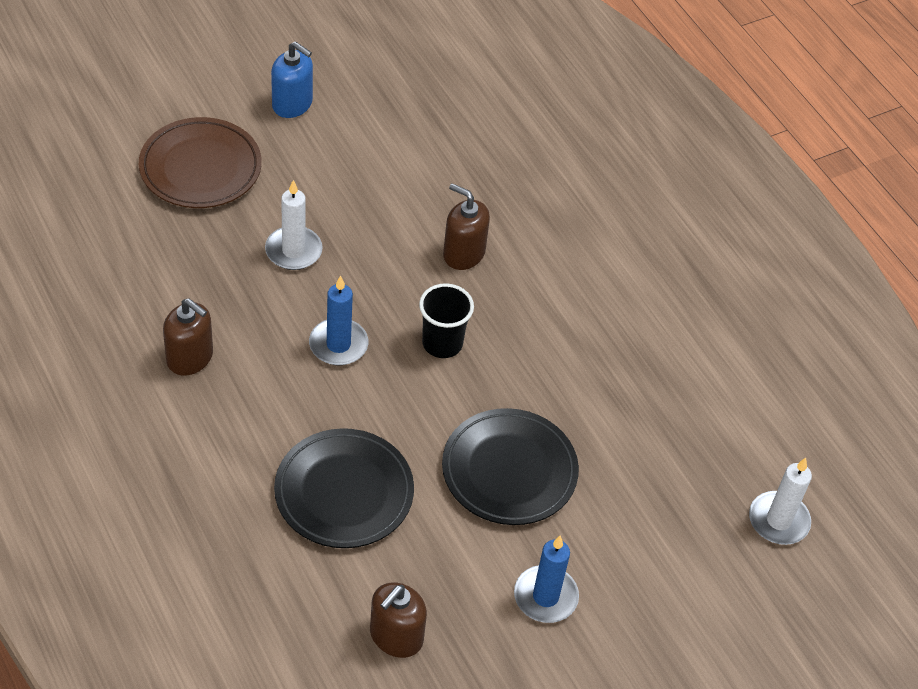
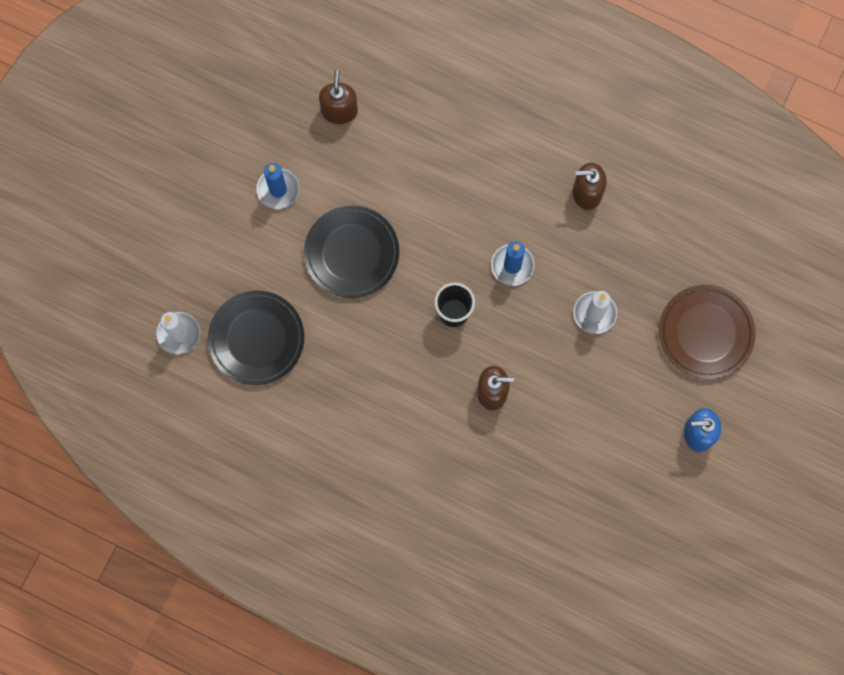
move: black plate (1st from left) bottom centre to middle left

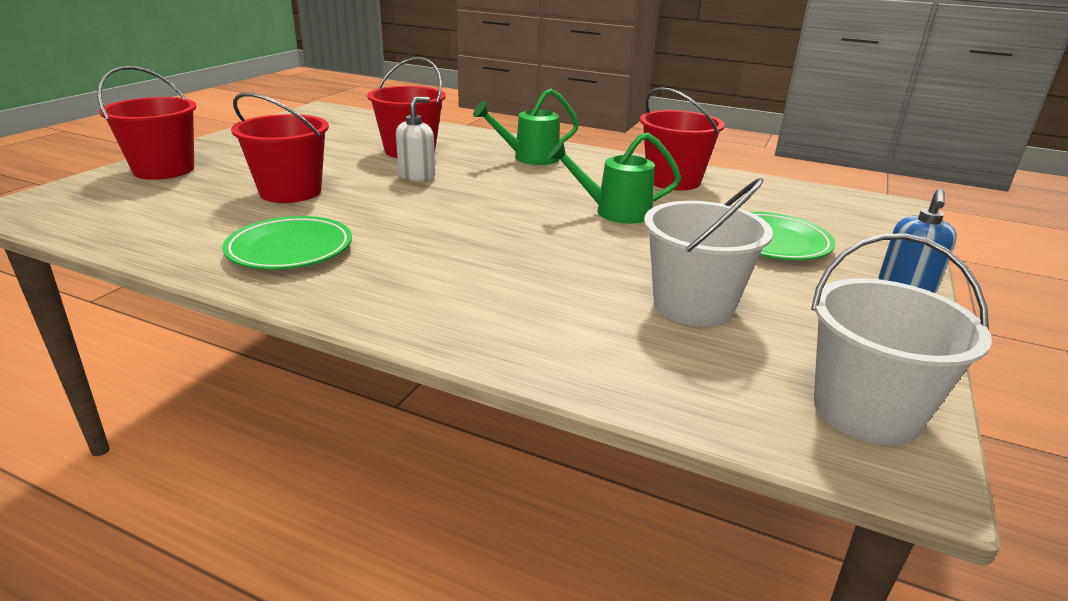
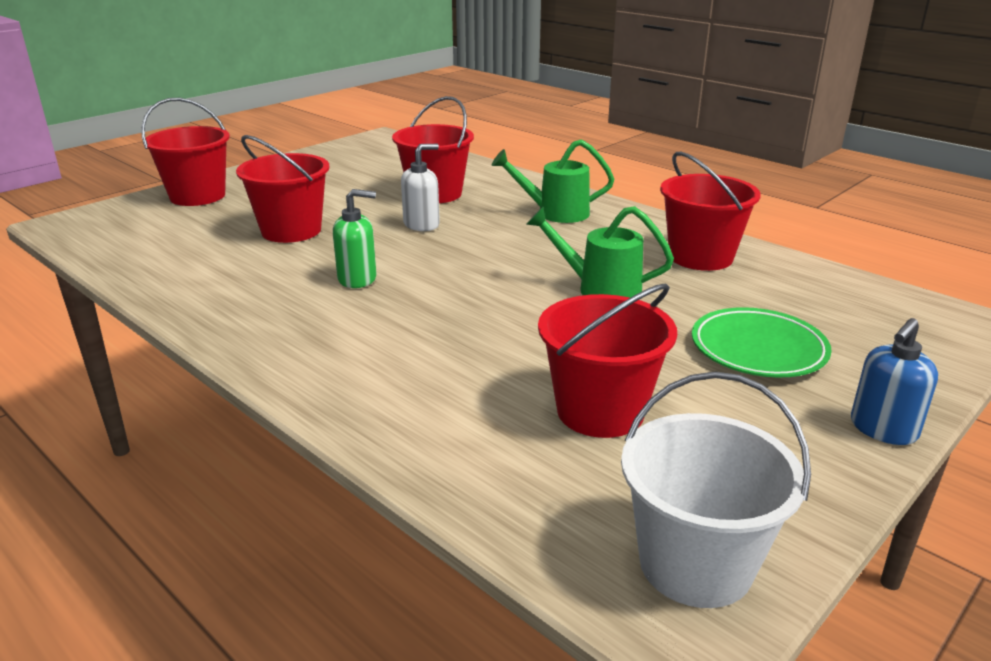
delete: green plate (1st from left) middle left
insert: green soap dispenser centre
recolor: white bucket (1st from left) centre to red bucket (4th from left) centre

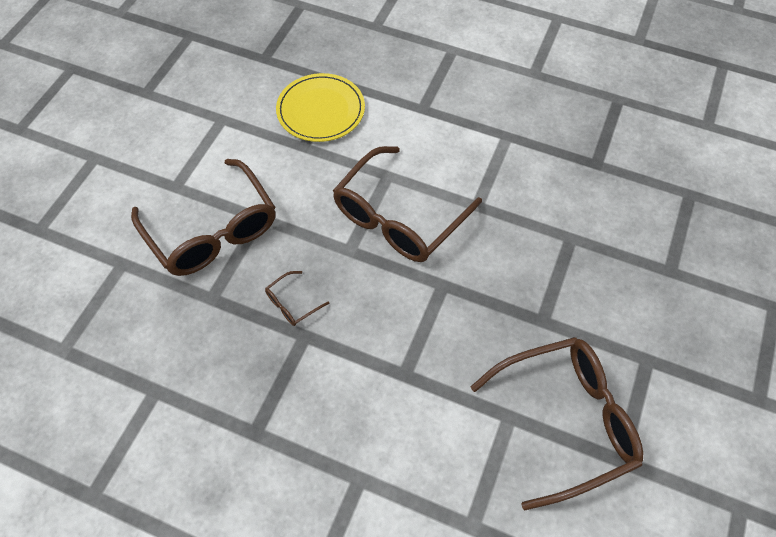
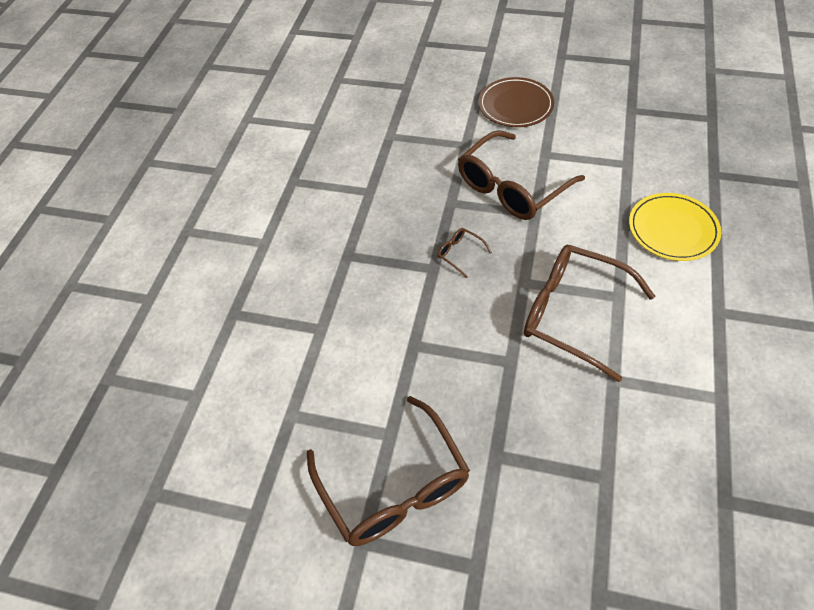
insert: brown plate top centre

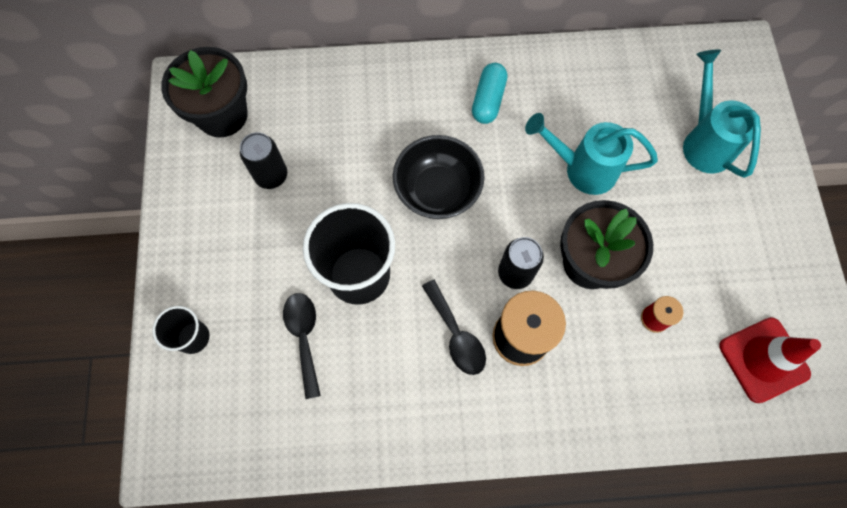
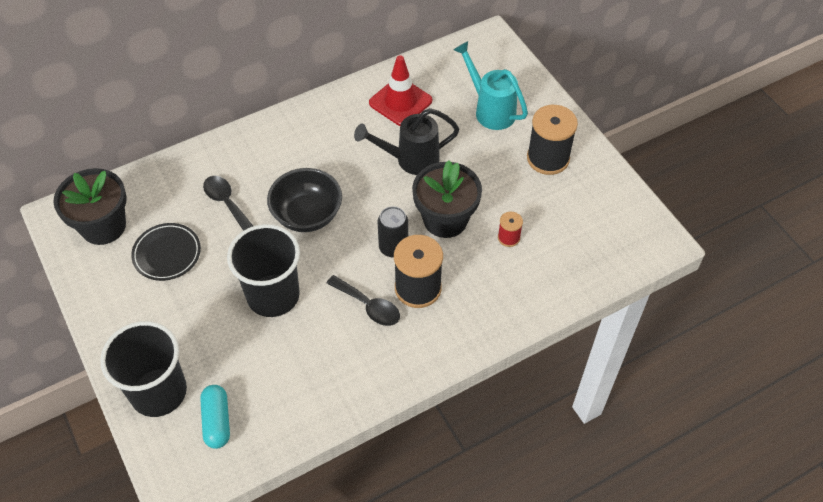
insert: black spool (2nd from left) top right
move: black spoon (1st from left) bottom centre to middle left; turquoise capsule top centre to bottom left; red traffic cone bottom right to top centre
replace: black can (1st from left) top left to black plate middle left
recolor: turquoise watering can (1st from left) top right to black watering can top centre
resize: black cup (1st from left) middle left = bottom left x1.94

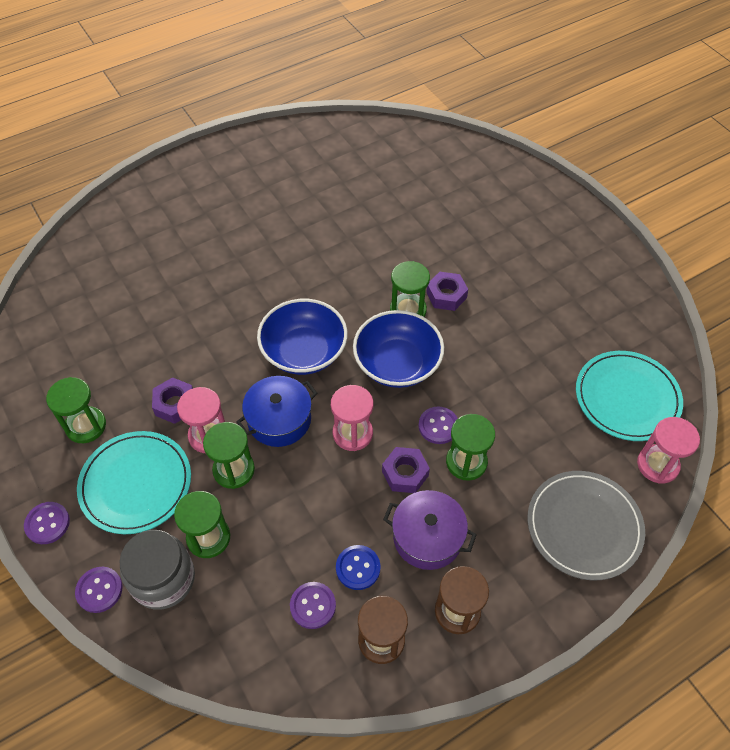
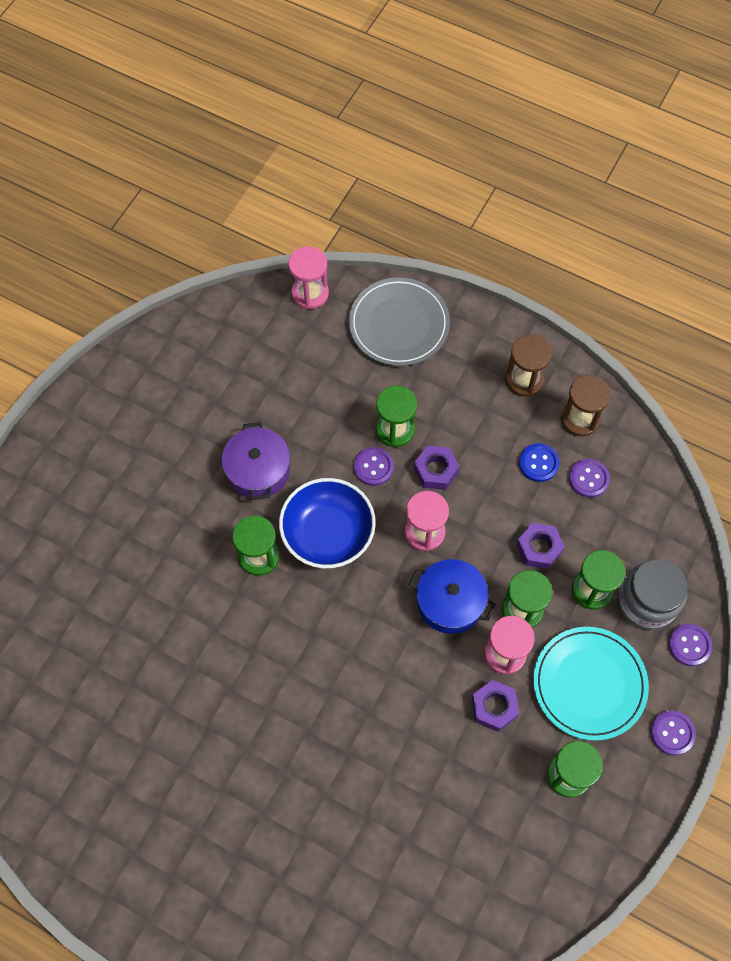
delete: blue bowl (1st from left) centre; turquoise plate (2nd from left) middle right
move: purple pot bottom centre to centre; purple nut (3rd from left) centre to middle right

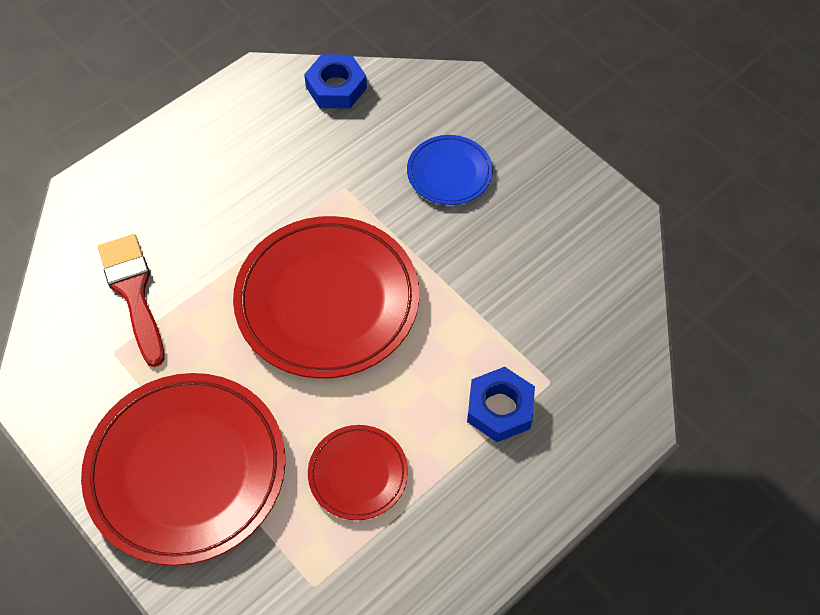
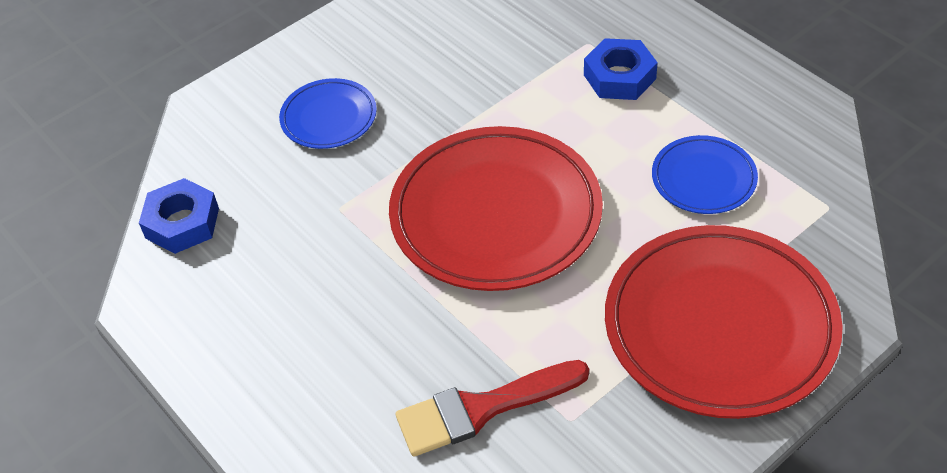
recolor: red plate (3rd from left) bottom centre to blue plate (2nd from left) middle right

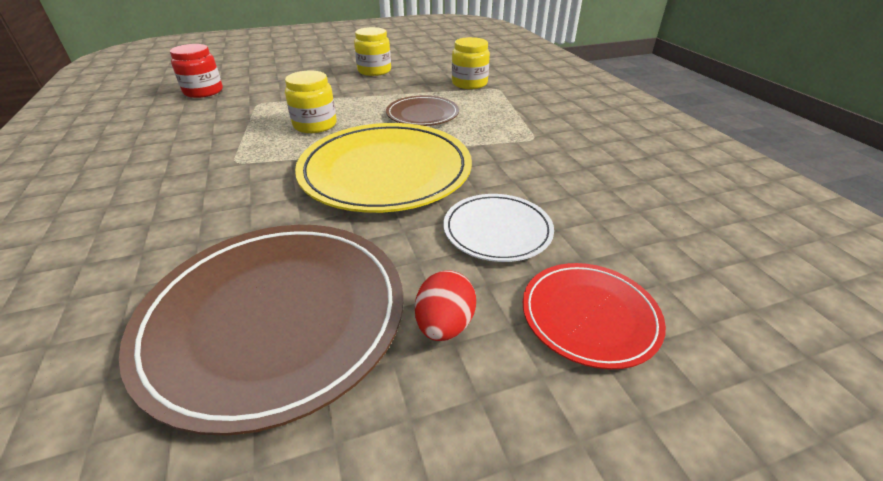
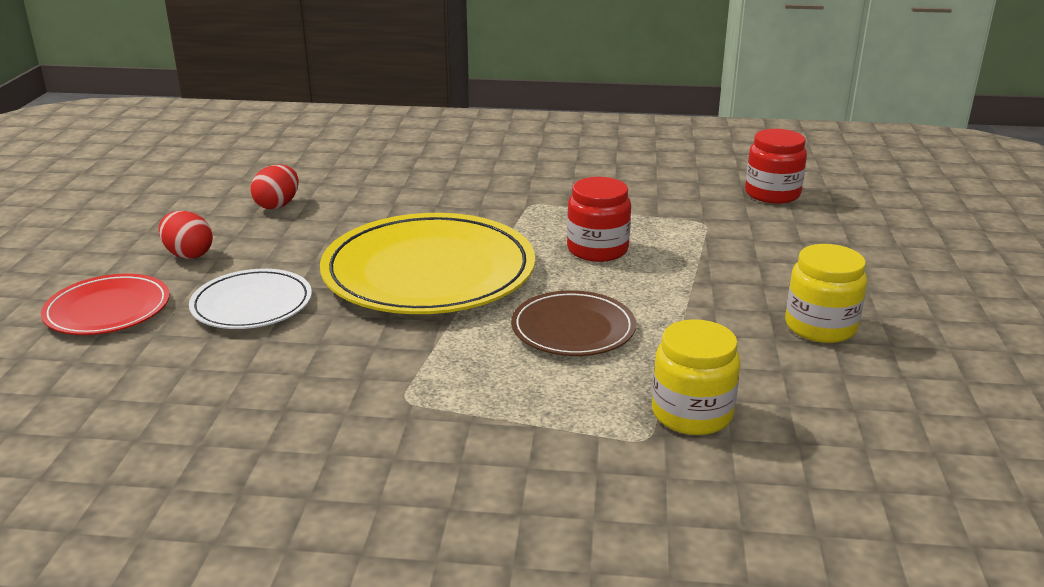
replace: brown plate (1st from left) bottom left to red egg (2nd from left) top left
recolor: yellow jar (1st from left) top centre to red jar (1st from left) centre

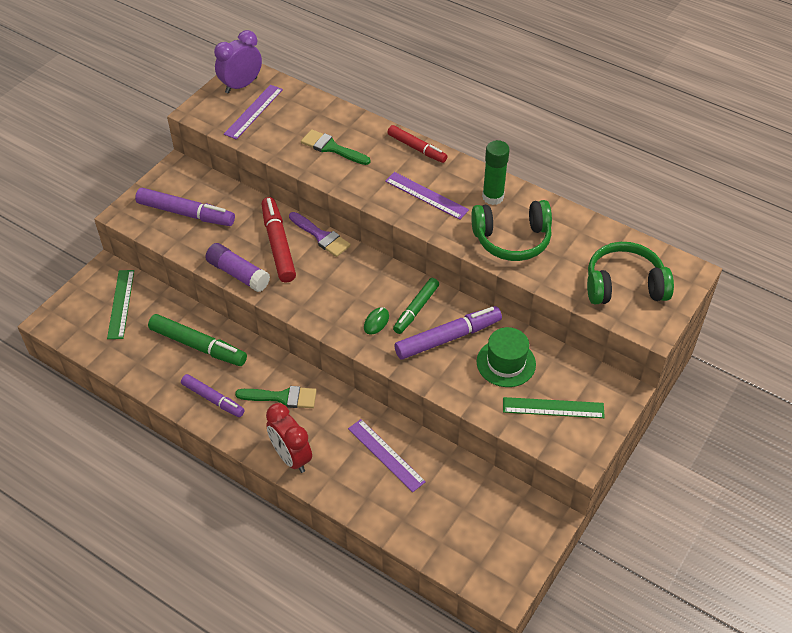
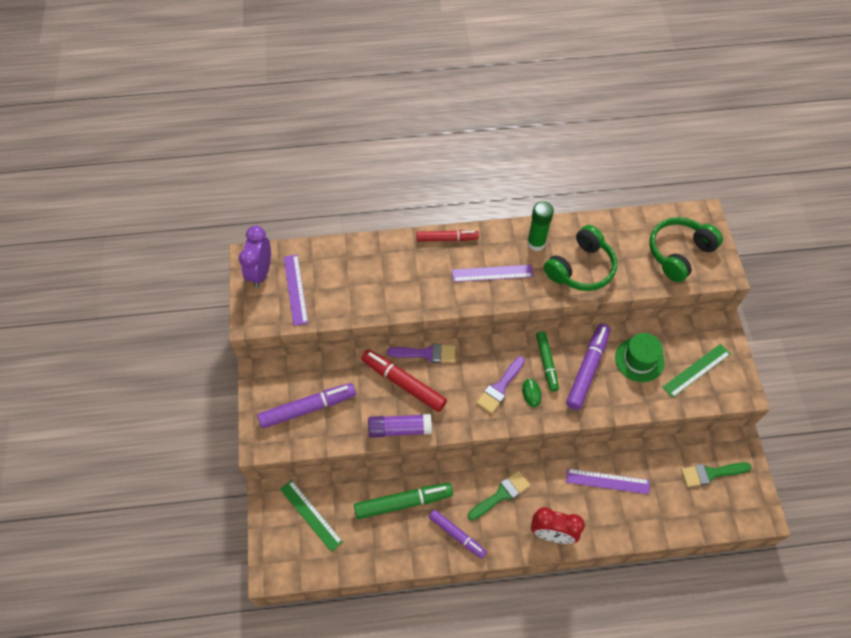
insert: purple brush (2nd from left) centre
move: green brush (2nd from left) top centre to bottom right
rotate: purple marker (2nd from left) middle left = bottom centre 45 degrees clockwise

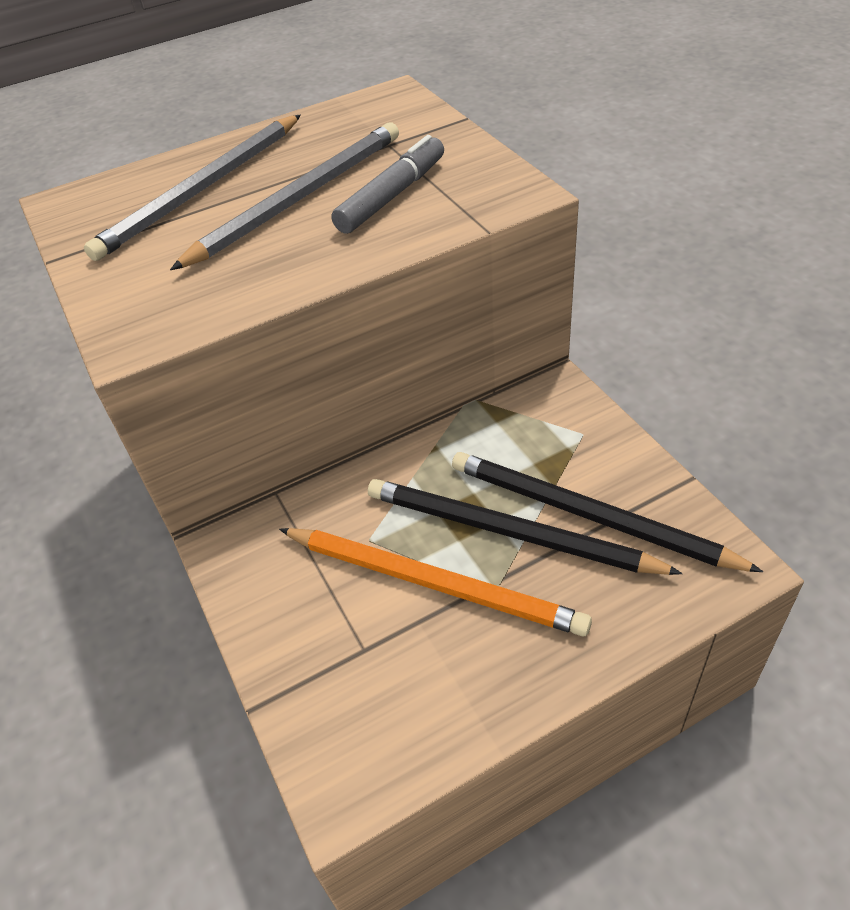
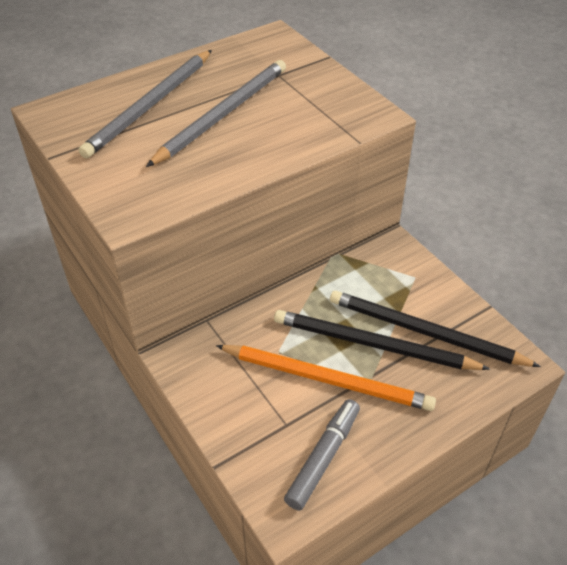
move: grey marker top centre to bottom centre

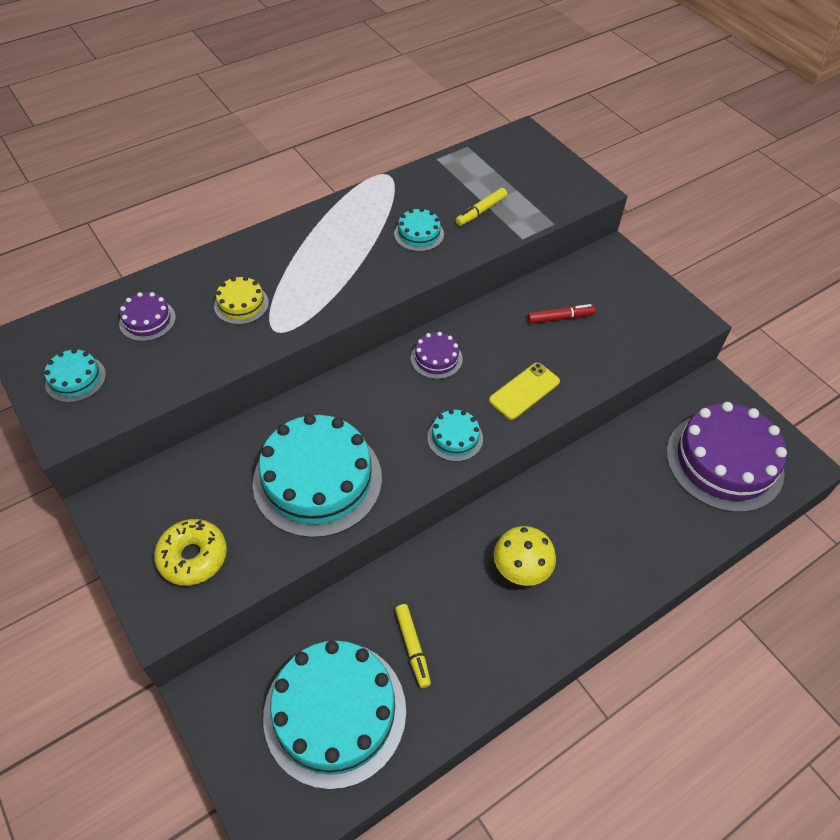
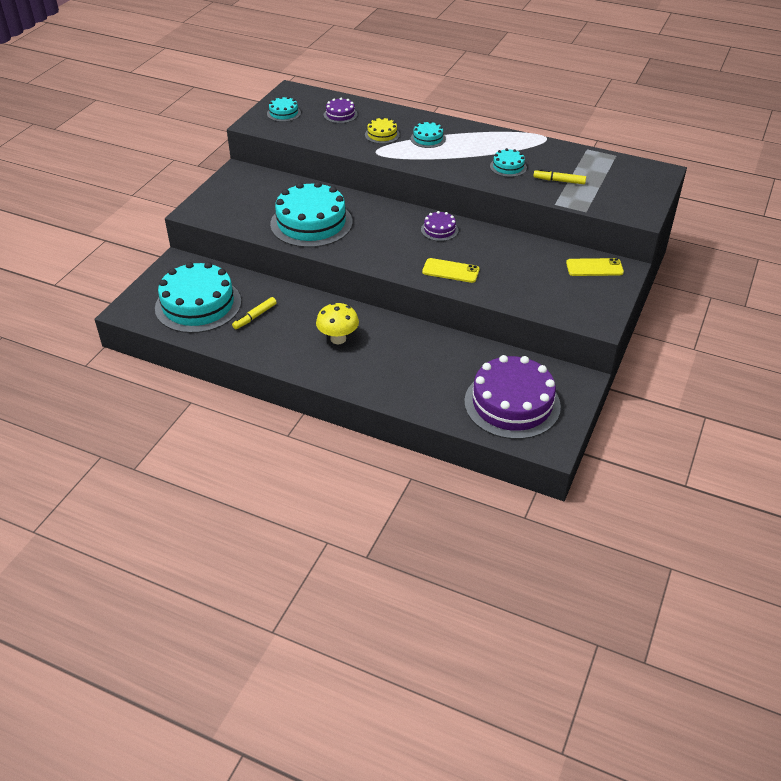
delete: yellow donut middle left; red marker middle right
insert: yellow phone (2nd from left) middle right
move: turquoise cake (5th from left in the first image) centre to turquoise cake (4th from left) top centre

